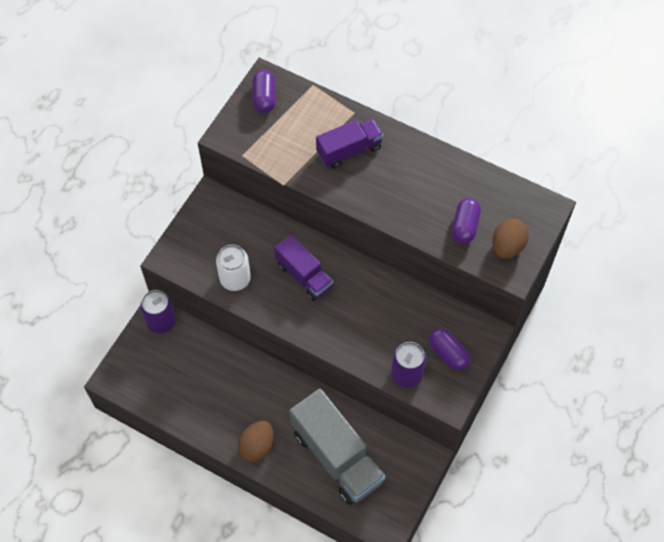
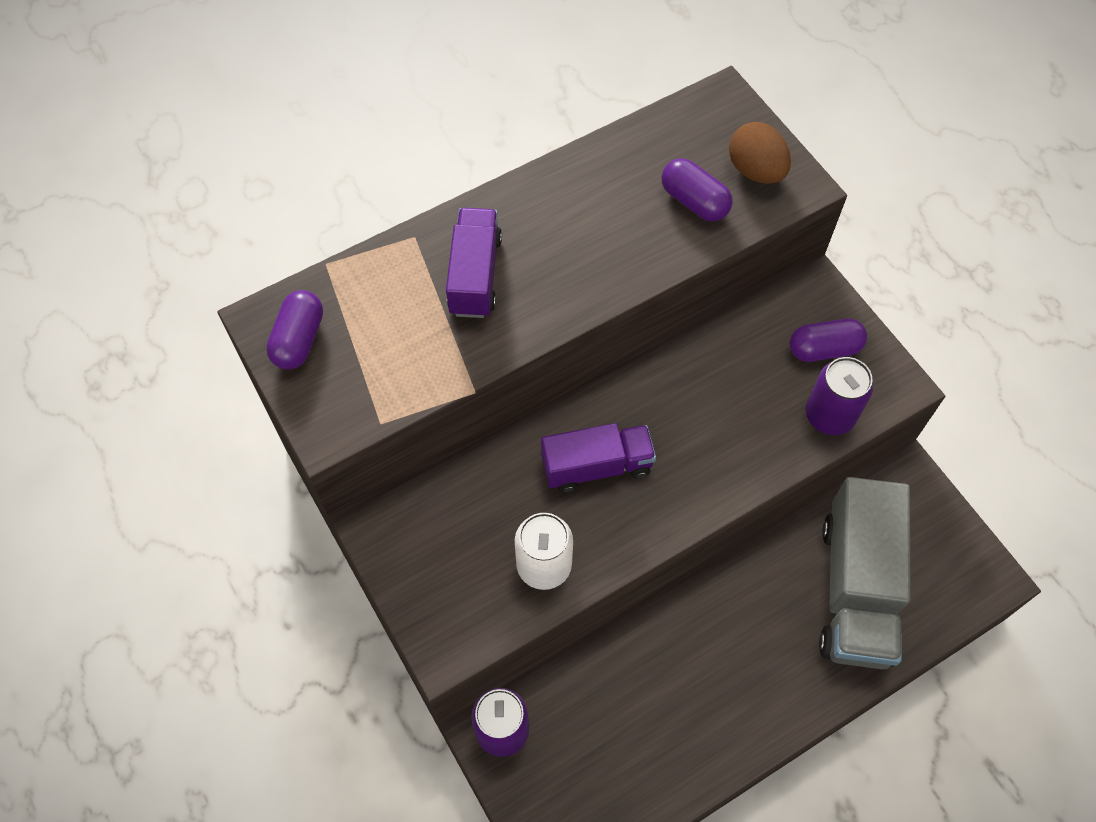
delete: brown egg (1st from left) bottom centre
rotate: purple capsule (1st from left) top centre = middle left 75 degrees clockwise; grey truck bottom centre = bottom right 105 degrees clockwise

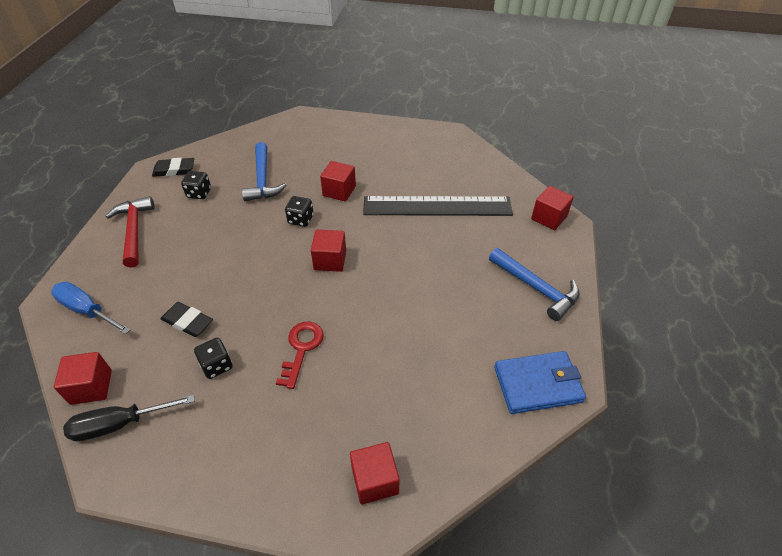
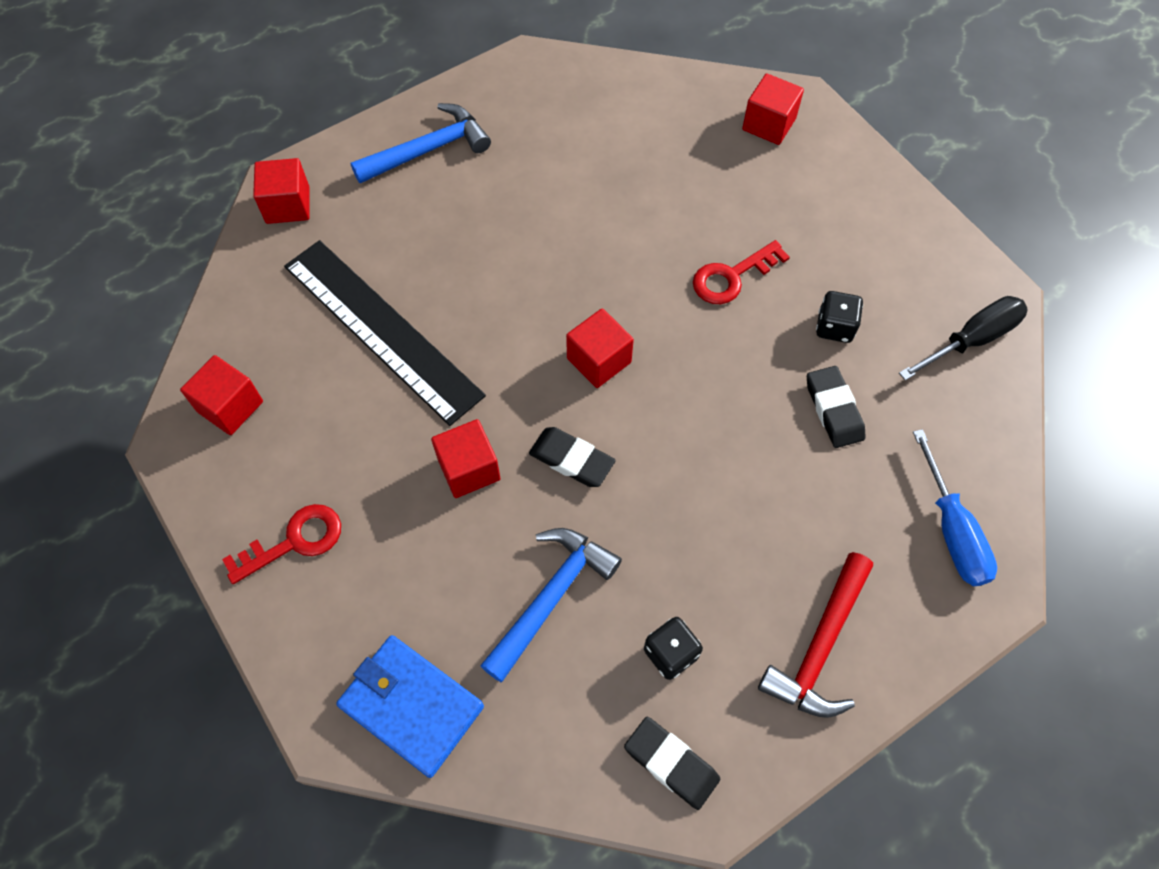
insert: red key (1st from left) middle left
move: red cube (1st from left) bottom left to middle left; blue wallet bottom right to bottom centre
replace: black dice (3rd from left) centre to black eraser (1st from left) centre
rotate: black screwdriver bottom left = middle right 60 degrees counterclockwise; blue hammer (2nd from left in the first image) middle right = top centre 60 degrees clockwise

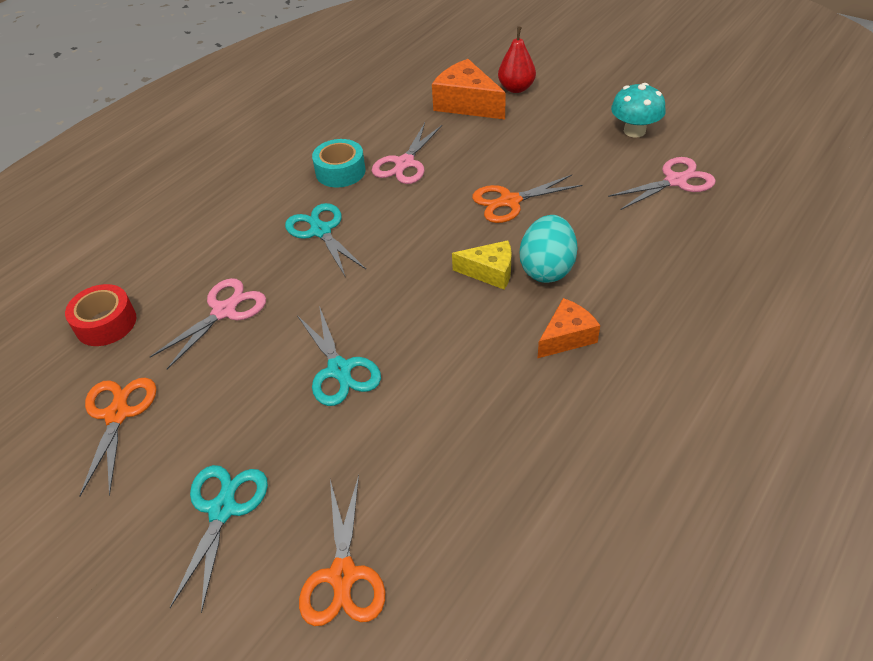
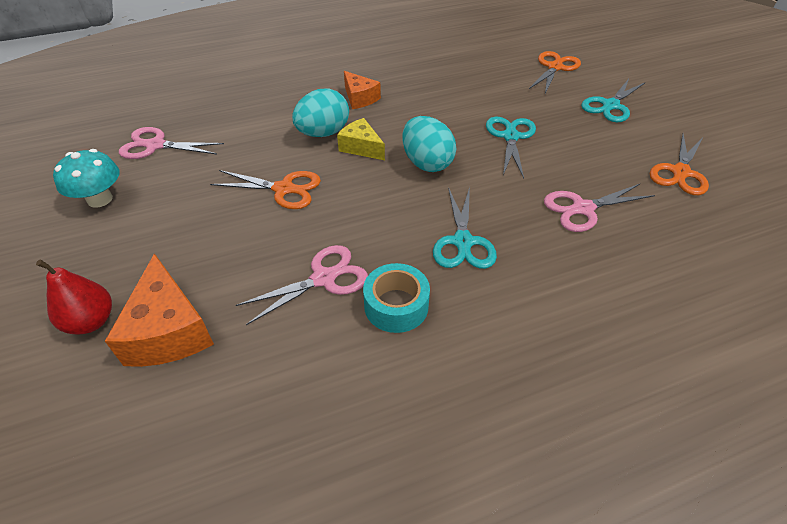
delete: red tape middle left
insert: turquoise egg (2nd from left) top centre
rotate: orange cheese (2nd from left) centre = top centre 120 degrees counterclockwise

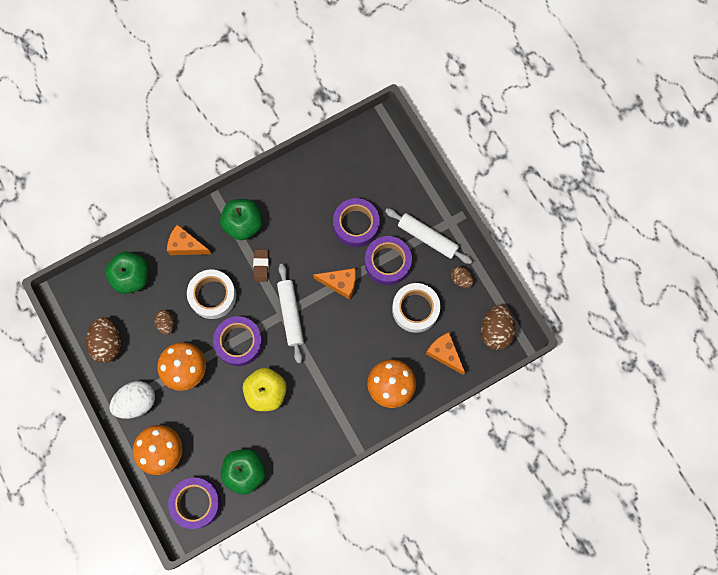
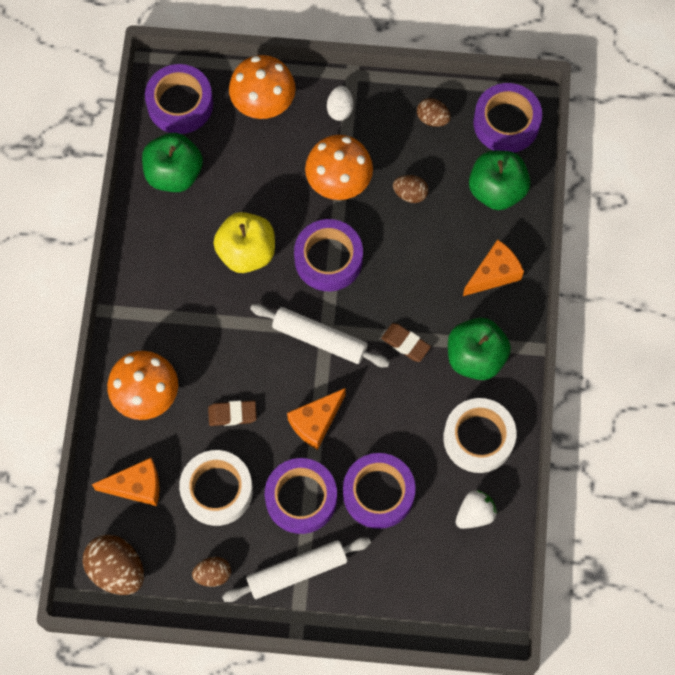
insert: brown eraser (1st from left) centre; white strawberry bottom right; purple tape (5th from left) top right
move: white tape (1st from left in the first image) middle left to white tape (2nd from left) middle right
resize: brown egg (1st from left in the first image) middle left = top centre x0.57; white egg bottom left = top centre x0.57

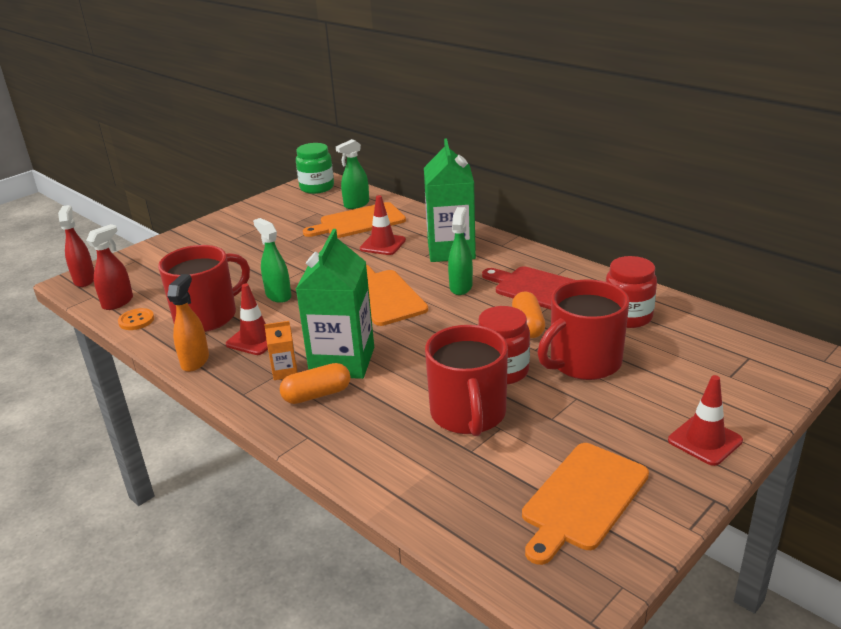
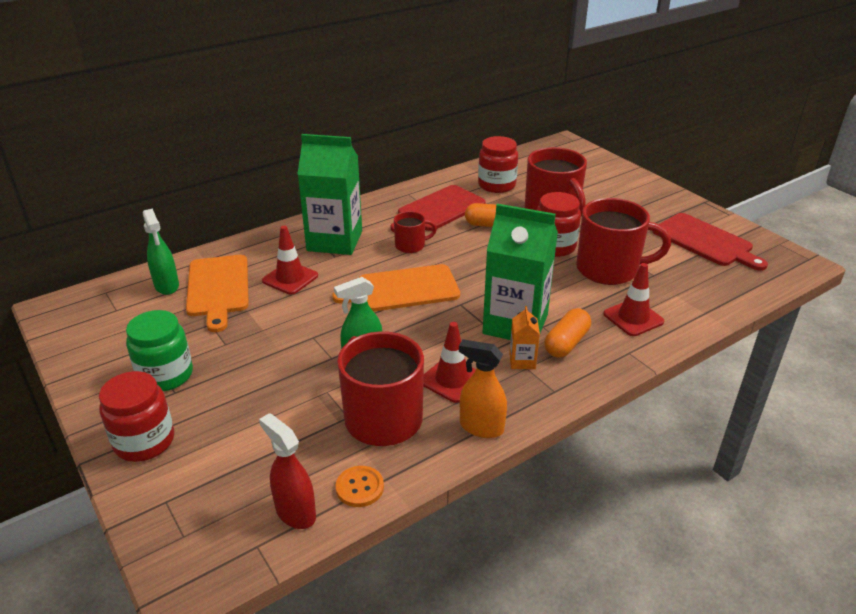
delete: red spray bottle (1st from left) middle left
insert: red jar (1st from left) bottom left
move: green jar top centre to middle left; red traffic cone (3rd from left) bottom right to middle right
replace: green spray bottle (3rd from left) centre to red mug (2nd from left) centre
recolor: orange cutting board (3rd from left) bottom right to red cutting board (2nd from left) middle right
rotate: orange capsule (1st from left in the first image) centre = centre 45 degrees clockwise

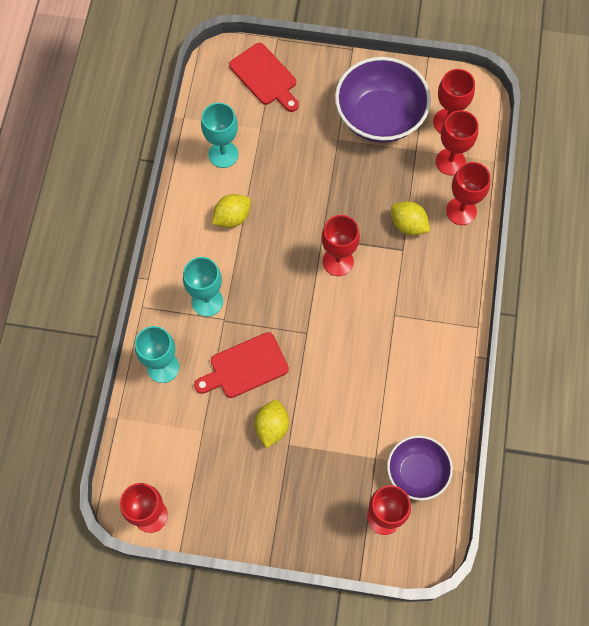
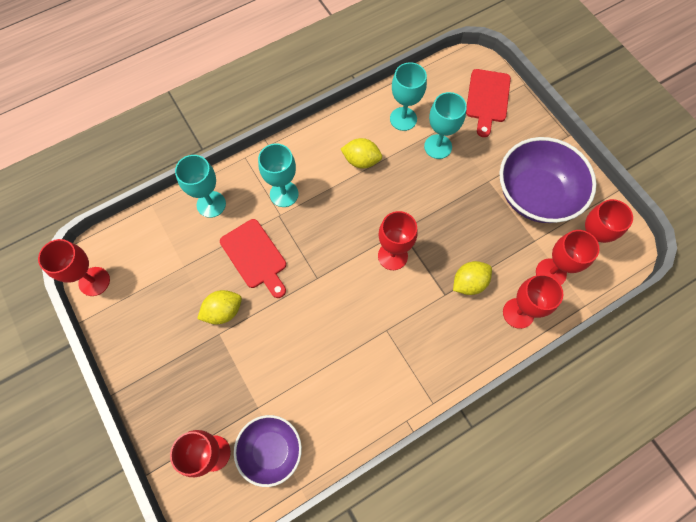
insert: turquoise goblet (4th from left) top centre
rotate: red cutting board (1st from left) centre = centre 150 degrees counterclockwise; yellow lemon (3rd from left) middle right = middle right 60 degrees clockwise

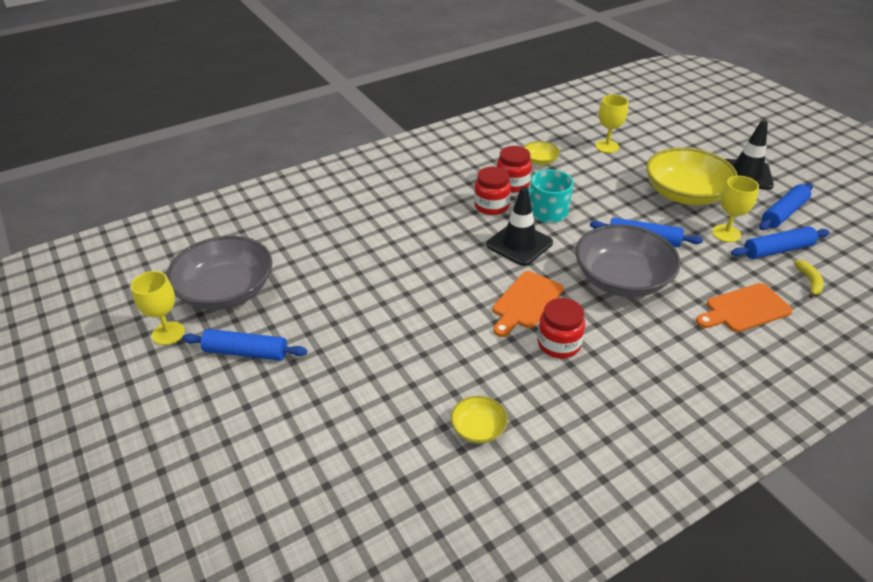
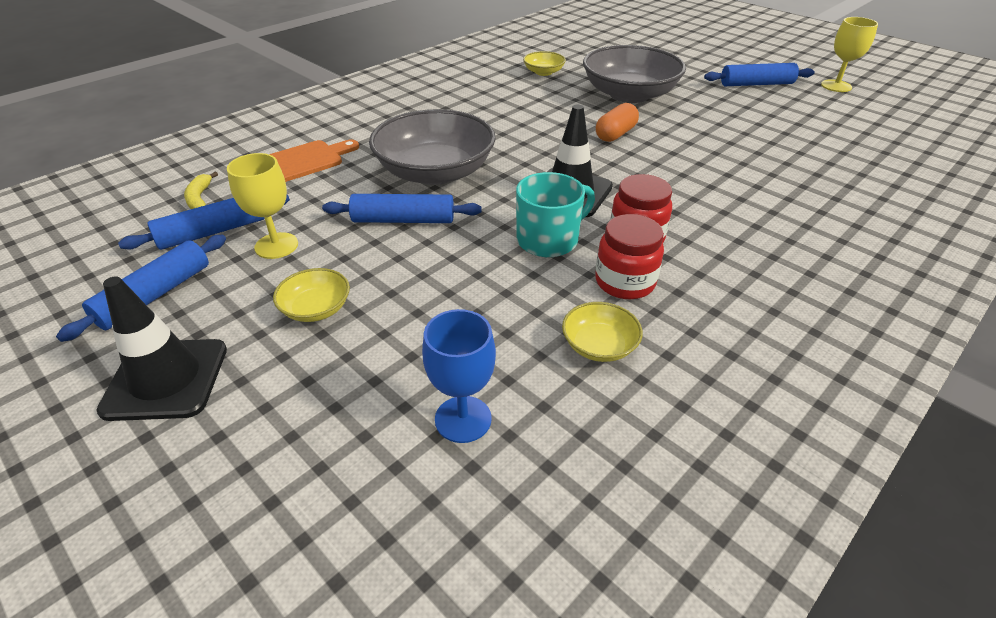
delete: orange cutting board (1st from left) centre; red jar (3rd from left) centre
insert: orange capsule top centre
move: grey bowl (1st from left in the first image) middle left to grey bowl (2nd from left) top centre
recolor: yellow goblet (2nd from left) top right to blue goblet centre
resize: yellow bowl (3rd from left in the first image) top right = middle left x0.46

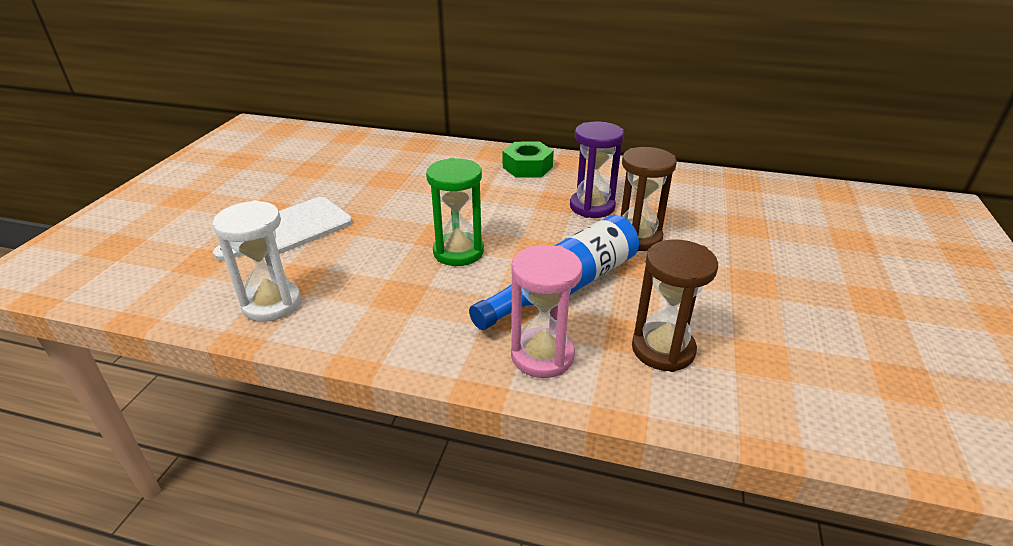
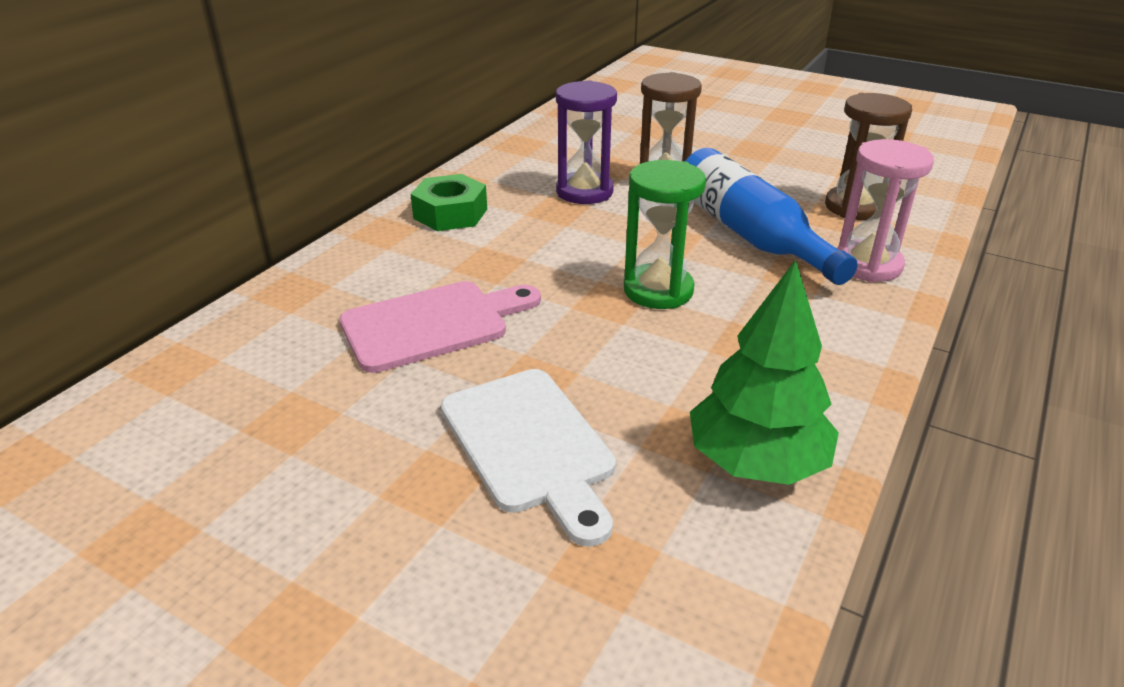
insert: pink cutting board centre
replace: white hourglass middle left to green tree middle right

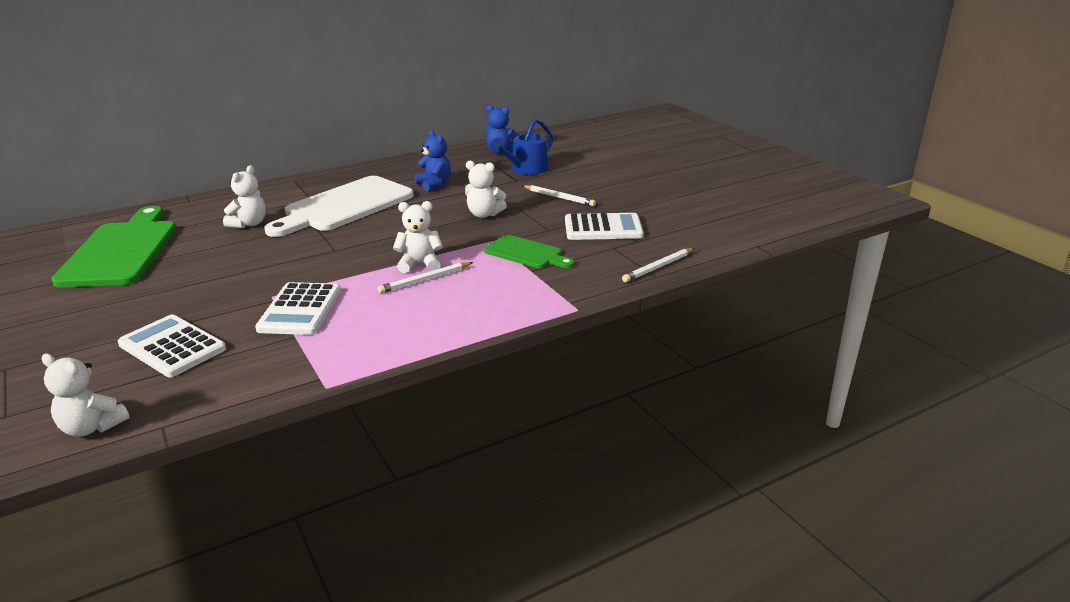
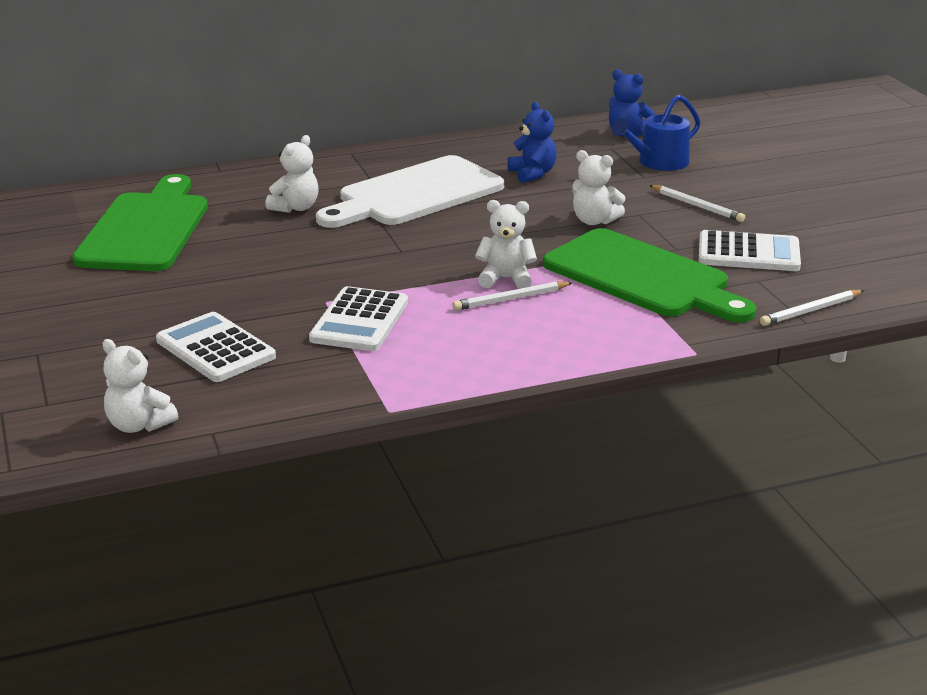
resize: green cutting board (2nd from left) centre = middle right x1.87

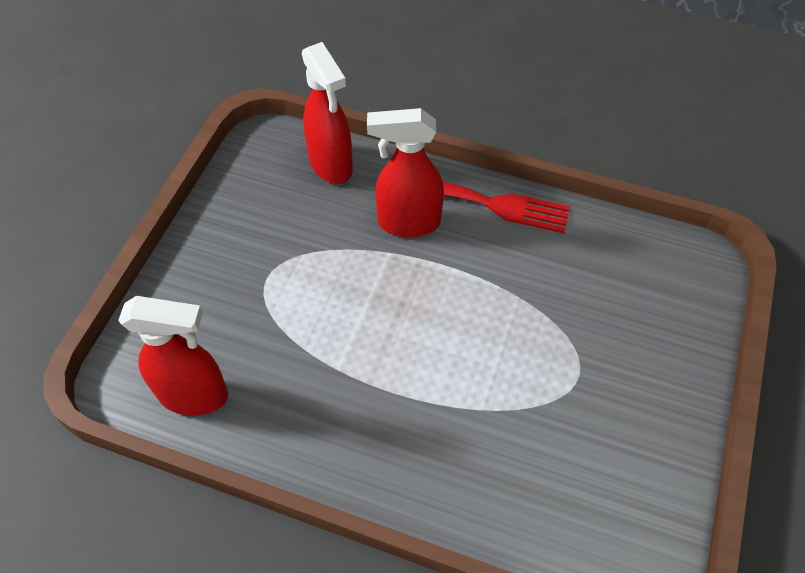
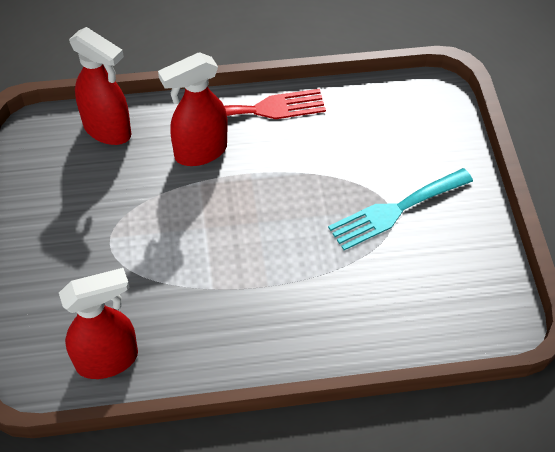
insert: turquoise fork middle right

